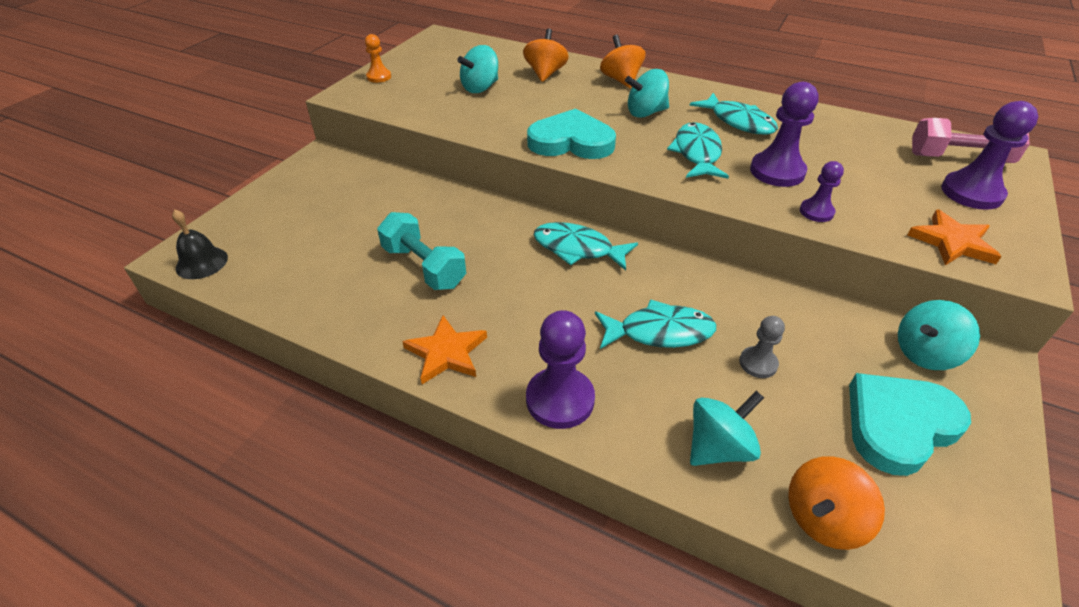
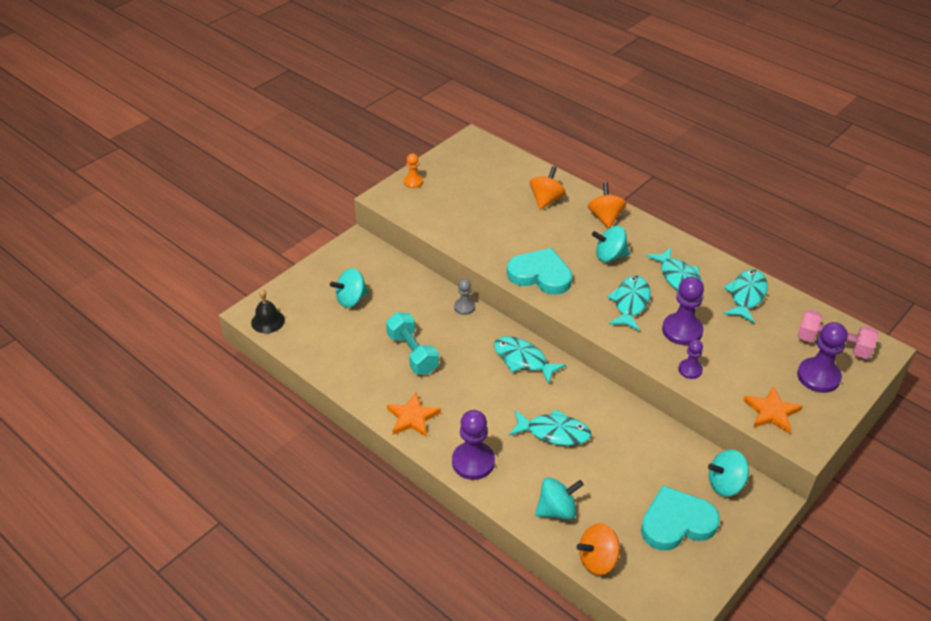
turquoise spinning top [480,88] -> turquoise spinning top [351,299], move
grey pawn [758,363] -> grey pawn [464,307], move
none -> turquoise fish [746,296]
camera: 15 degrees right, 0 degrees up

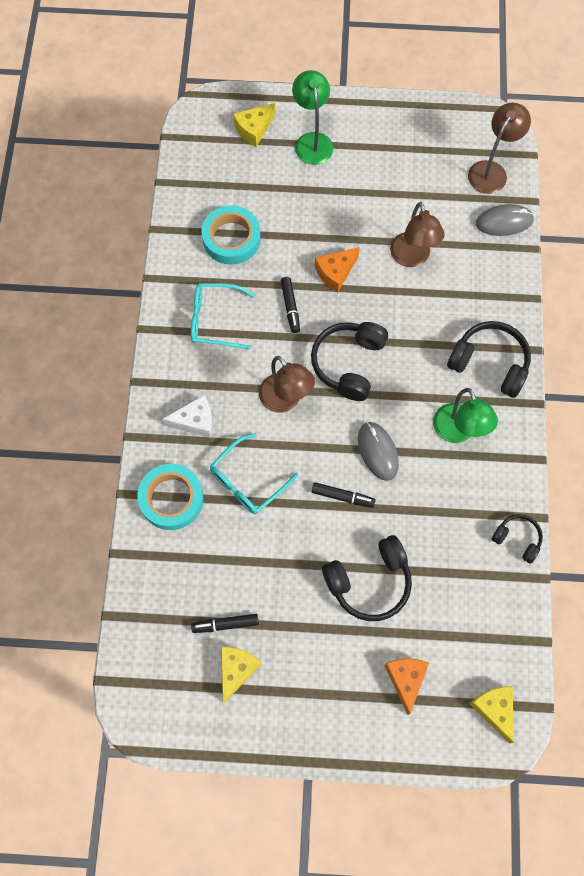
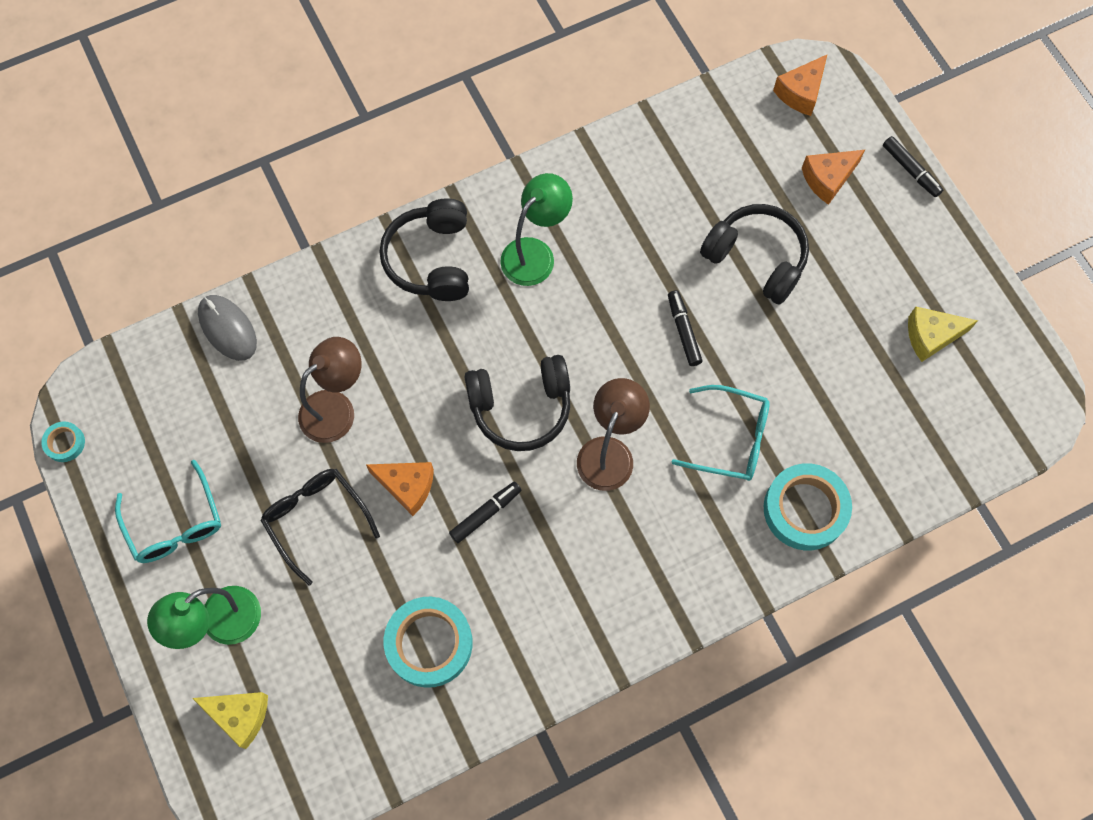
white cheese [195,421] -> none
turquoise glasses [215,320] -> turquoise glasses [175,523], move
black marker [225,624] -> black marker [910,170], move
grey mouse [378,451] -> none
brown lamp [491,171] -> none
yellow cheese [494,709] -> orange cheese [801,92]
black headphones [517,539] -> none
none -> turquoise tape [65,443]
none -> black glasses [316,519]
camera: 120 degrees left, 0 degrees up

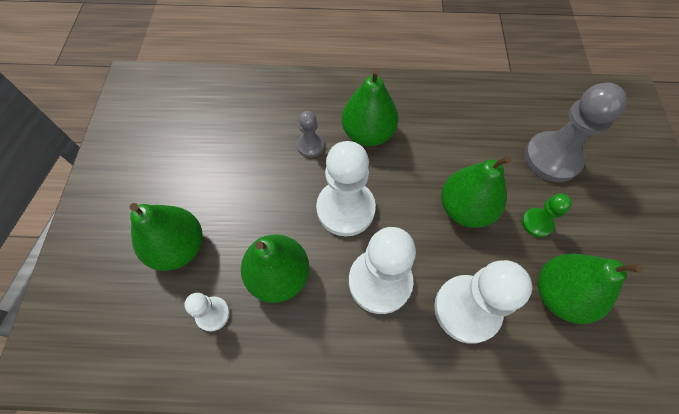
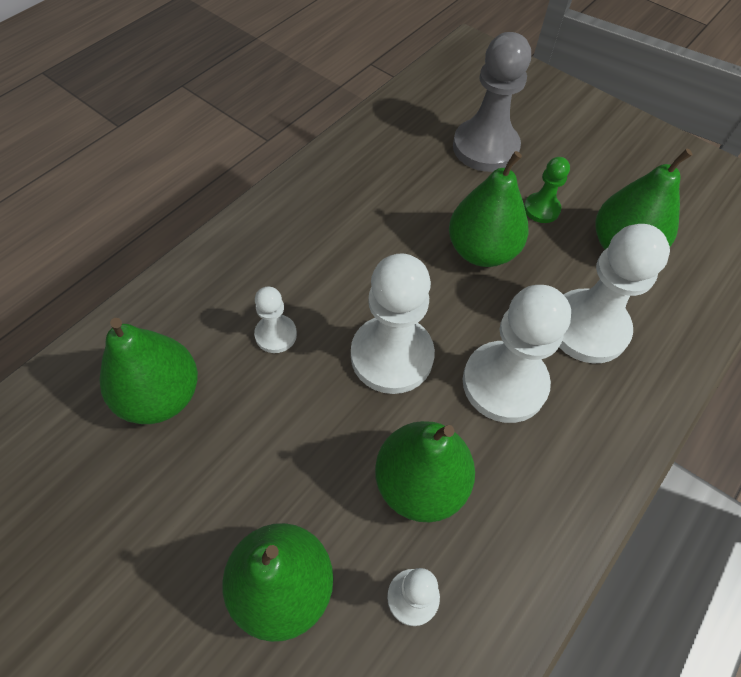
grey pawn [310,145] -> white pawn [276,335]
green pear [368,133] -> green pear [161,396], move
camera: 55 degrees left, 5 degrees down

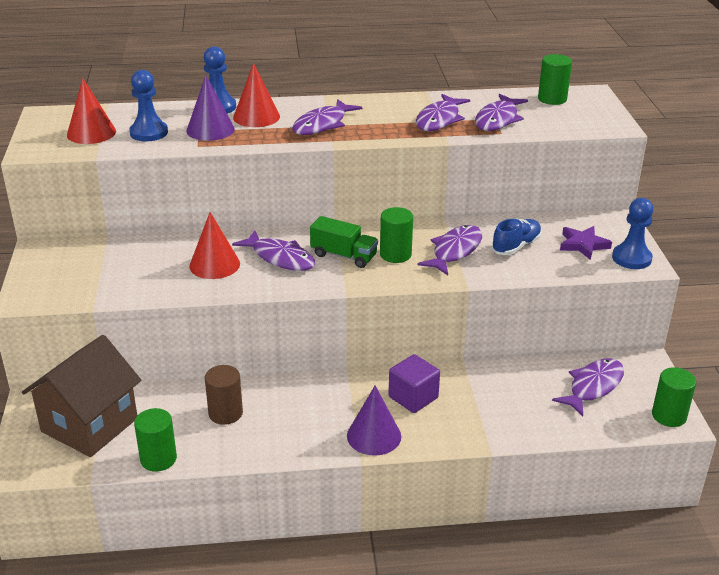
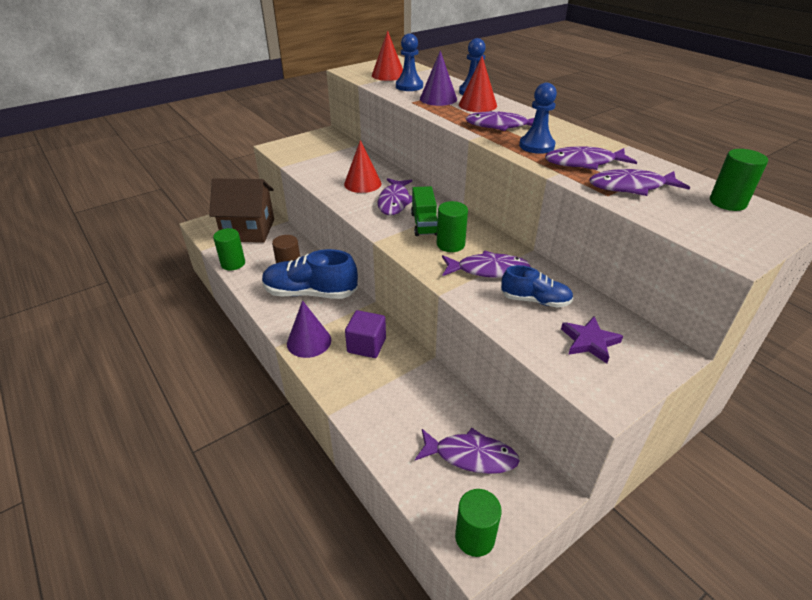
blue pawn [631,258] -> blue pawn [536,146], move
none -> blue shoe [310,293]
camera: 60 degrees right, 5 degrees up

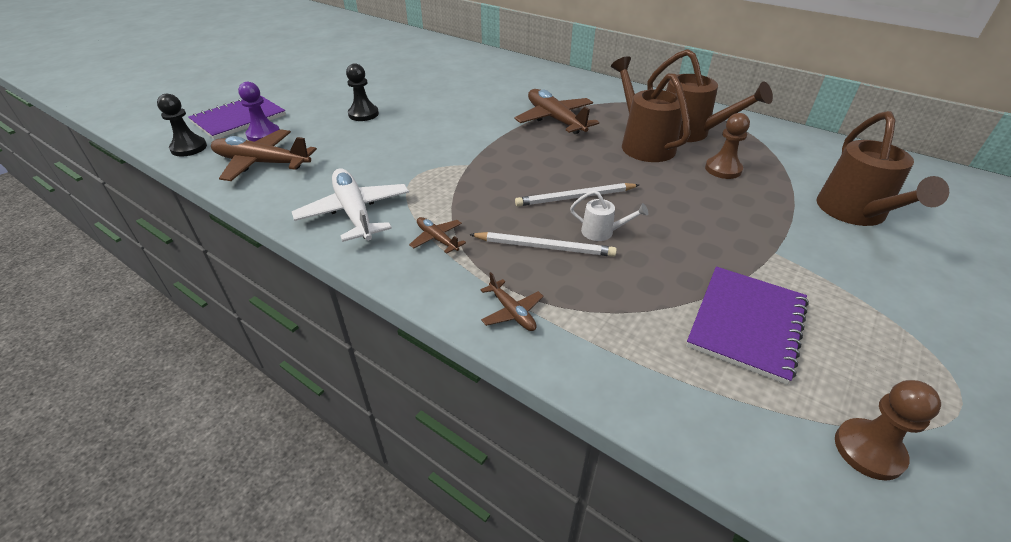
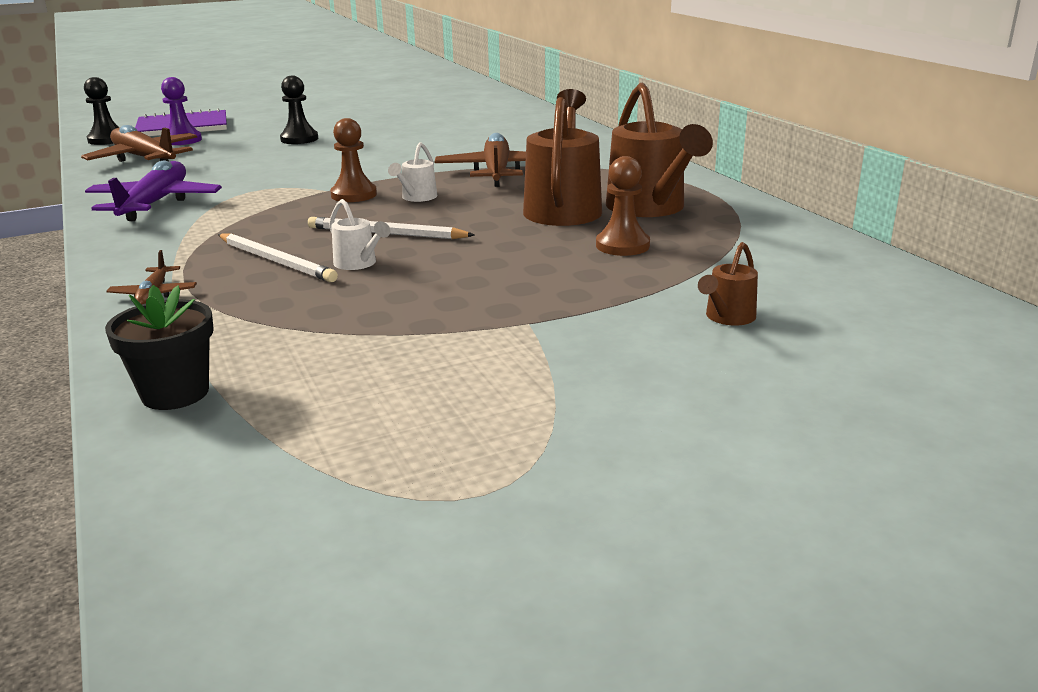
white plane [355,213] -> purple plane [155,204]
brown plane [437,239] -> none
purple notebook [747,324] -> none
brown watering can [855,213] -> brown watering can [727,318], x0.47
brown pawn [868,450] -> brown pawn [354,195], move
none -> black flower pot [175,393]
none -> white watering can [416,198]
camera: 30 degrees right, 15 degrees down

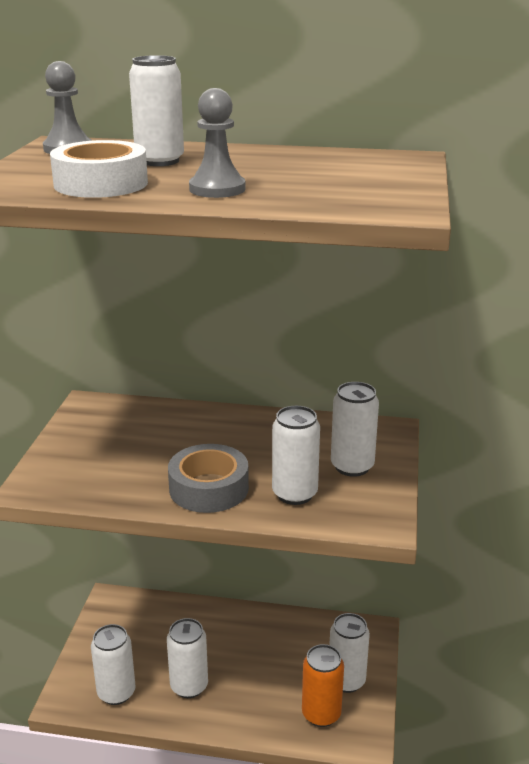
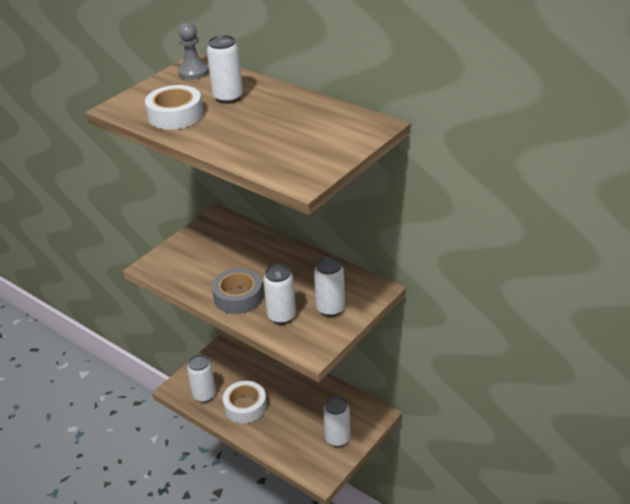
white can [189,686] -> white tape [245,406]
grey pawn [217,189] -> none
orange can [321,714] -> none
camera: 30 degrees right, 10 degrees up

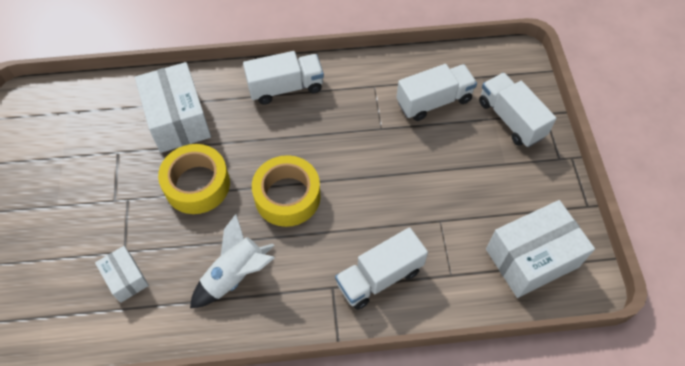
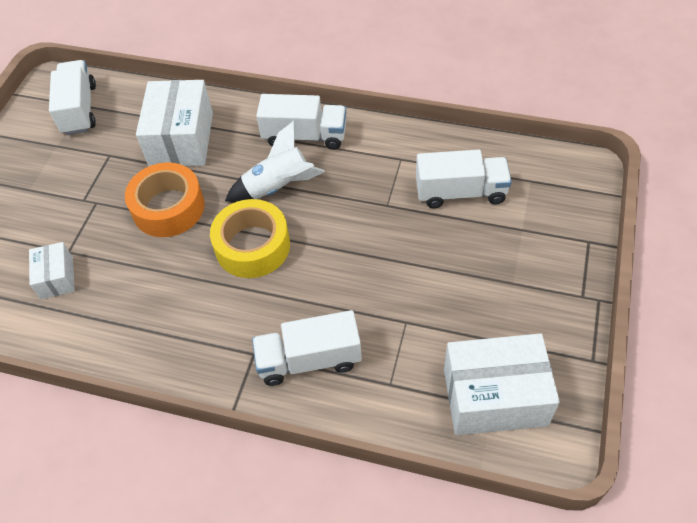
yellow tape [197,184] -> orange tape [168,208]
white rocket [235,275] -> white rocket [278,187], move
white truck [511,119] -> white truck [79,109], move
camera: 25 degrees right, 5 degrees down

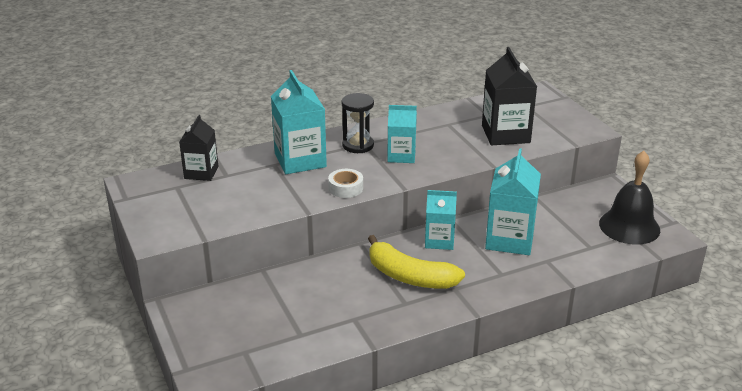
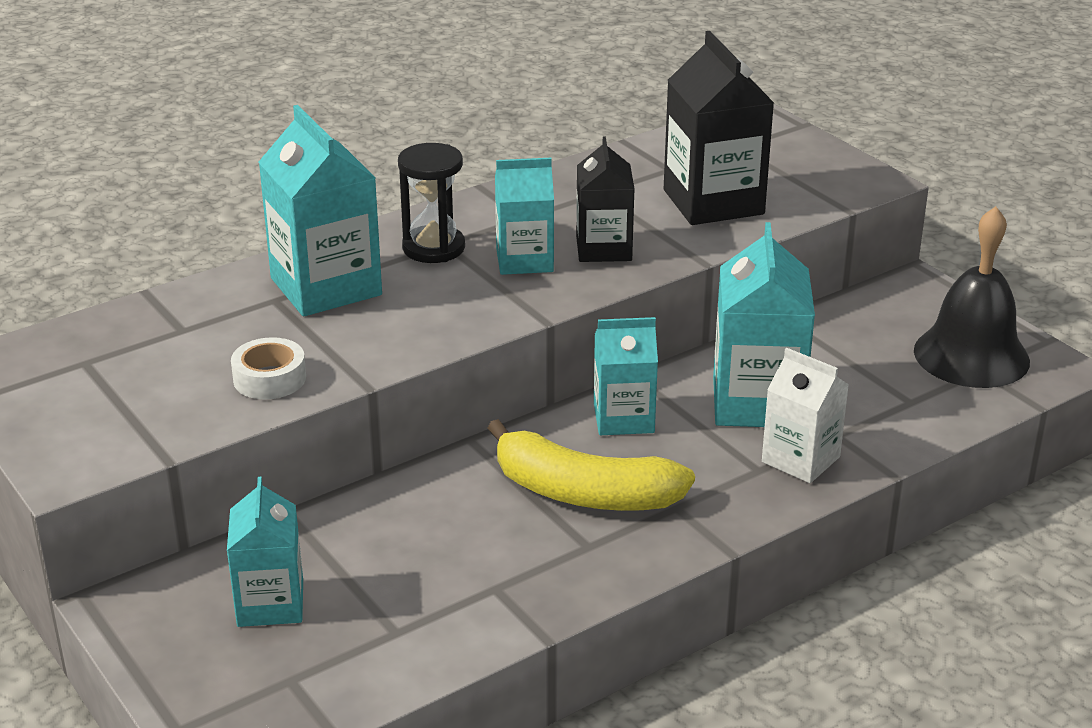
black carton [201,172] -> black carton [603,248], move
white tape [345,188] -> white tape [269,378], move
none -> turquoise carton [270,603]
none -> white carton [800,459]
camera: 10 degrees left, 0 degrees up

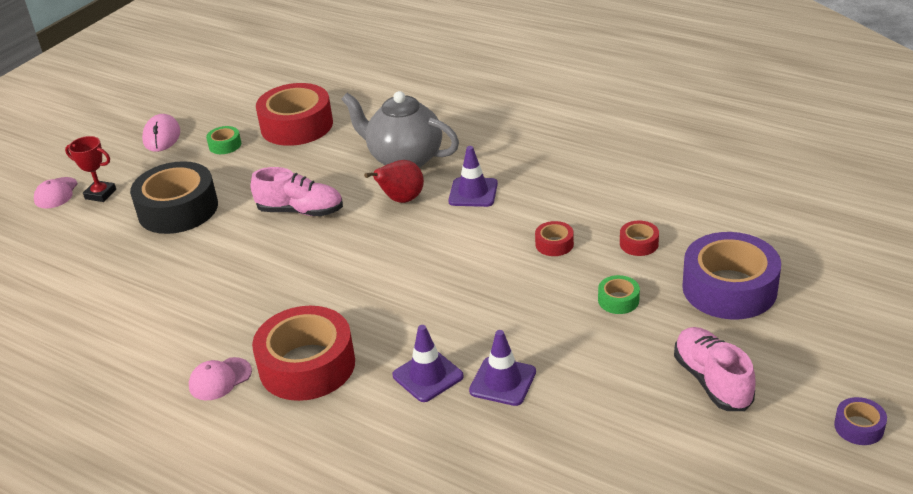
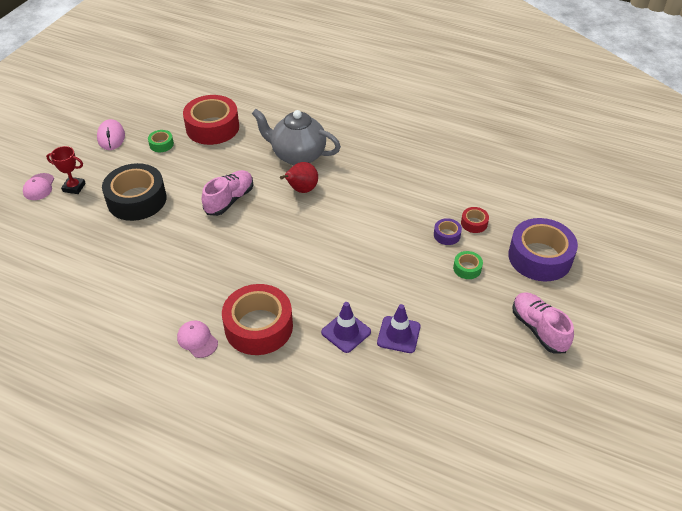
pink cap [220,379] -> pink cap [197,340], 90 degrees clockwise
pink shoe [300,211] -> pink shoe [229,200], 60 degrees counterclockwise
purple traffic cone [473,192] -> none
red tape [554,244] -> none
purple tape [859,427] -> purple tape [447,235], move
camera: 10 degrees left, 10 degrees up

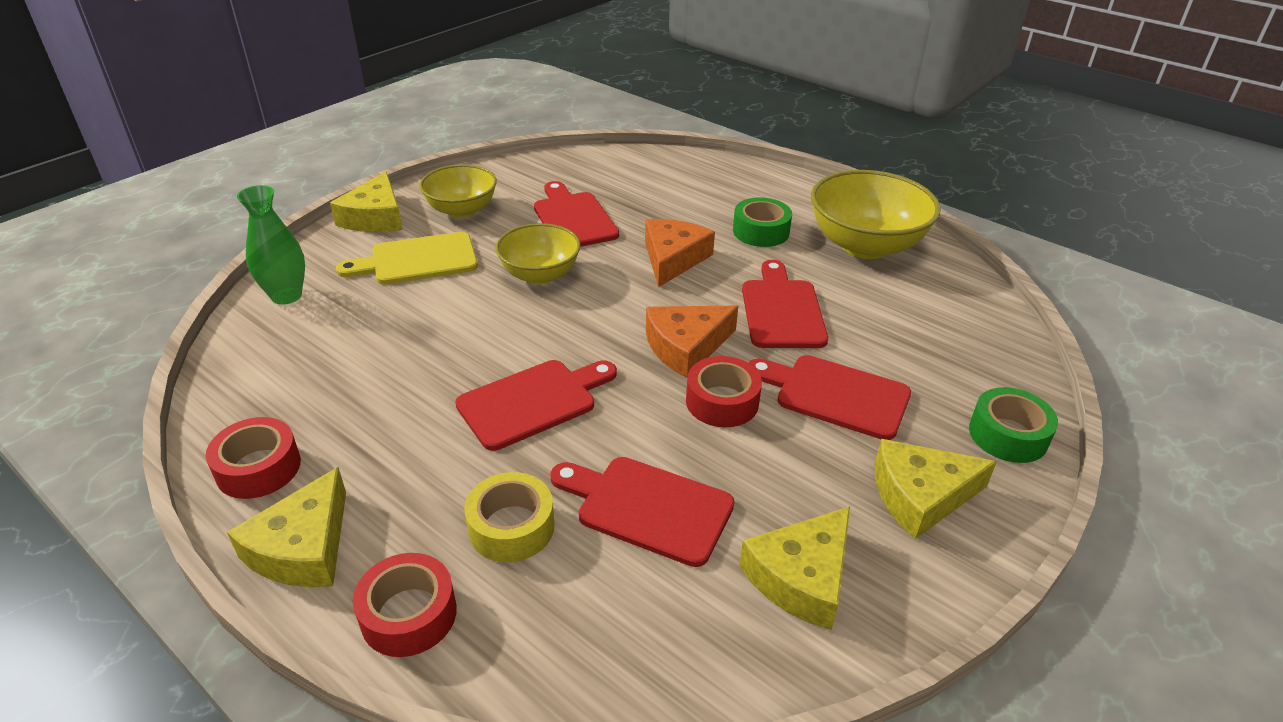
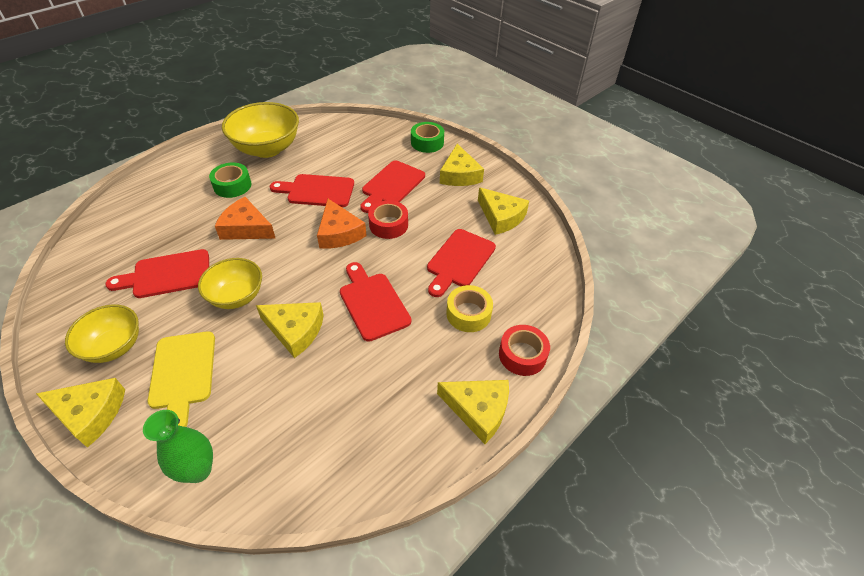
red tape [258,468] -> none
none -> yellow cheese [295,330]
camera: 85 degrees left, 10 degrees up

